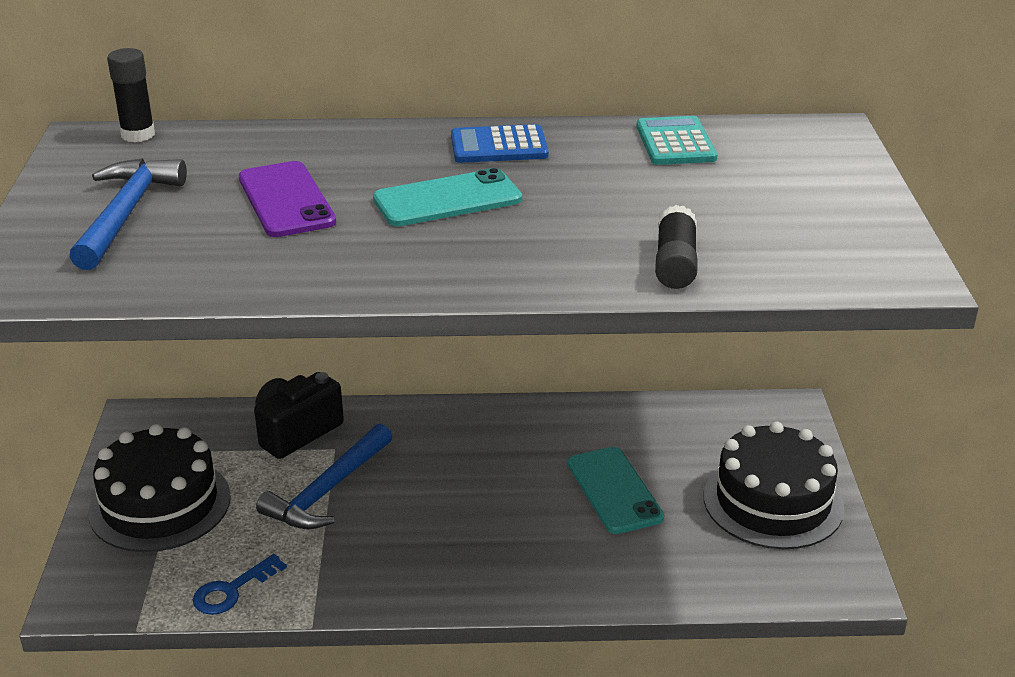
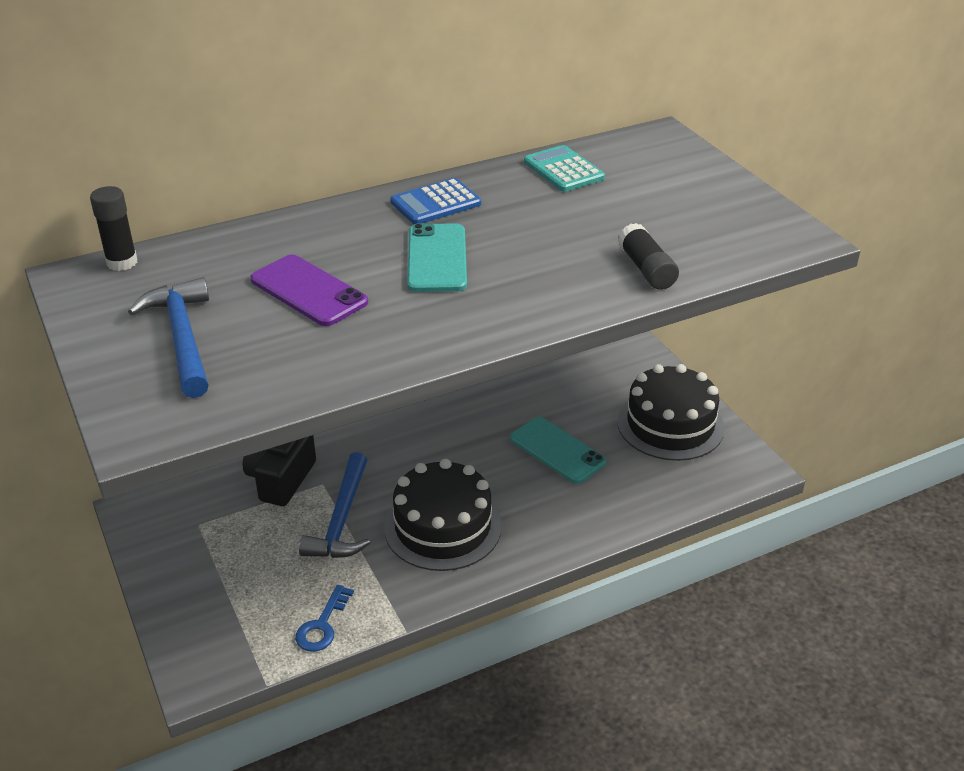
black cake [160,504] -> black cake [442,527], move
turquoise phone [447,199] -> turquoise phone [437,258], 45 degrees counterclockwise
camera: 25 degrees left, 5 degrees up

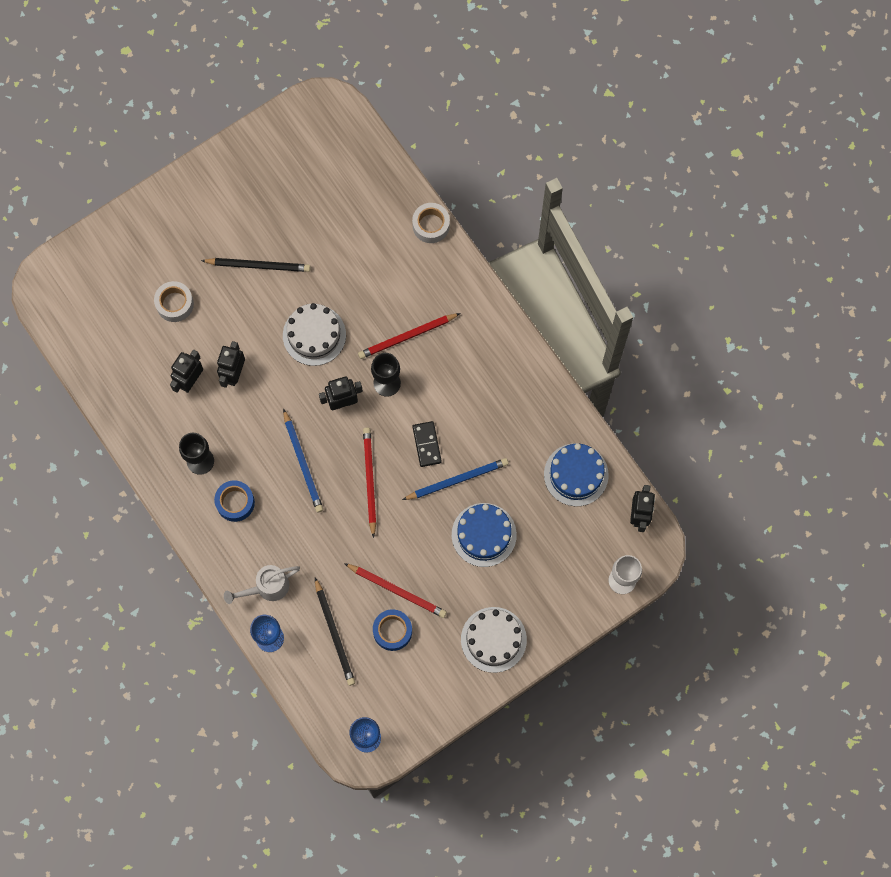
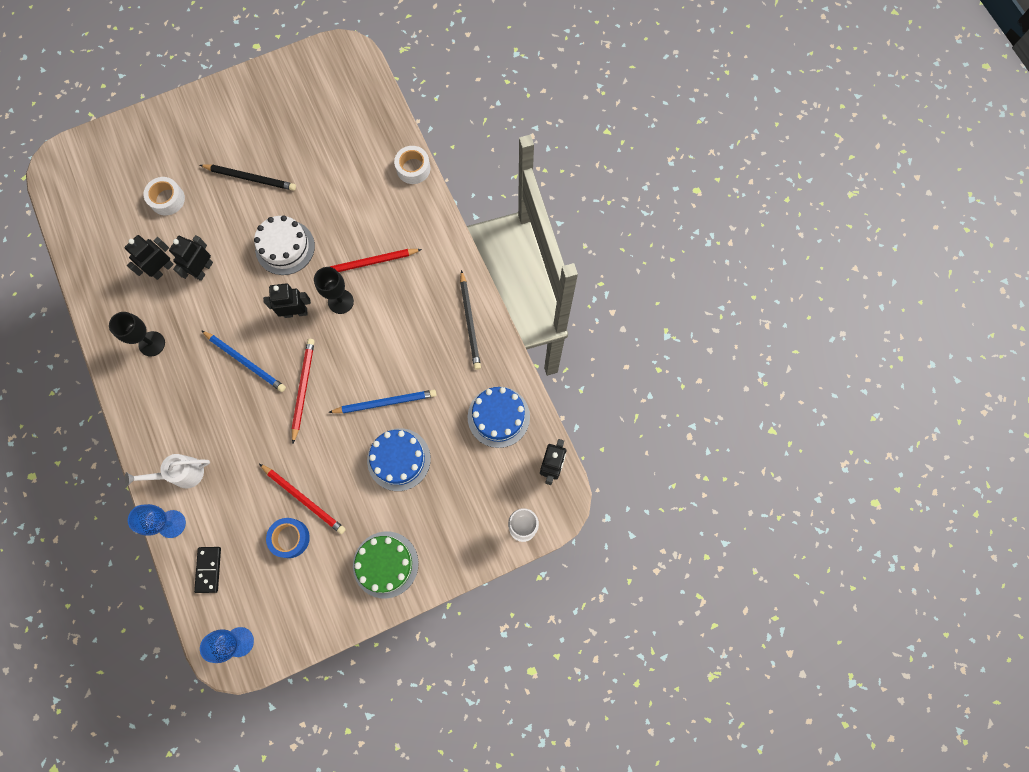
blue tape [235,502] -> none
blue pencil [303,463] -> blue pencil [245,362], 45 degrees counterclockwise
black pencil [334,633] -> black pencil [470,322], move
black domino [426,444] -> black domino [208,569], move
white cake [493,639] -> green cake [385,564]
camera: 10 degrees right, 0 degrees up

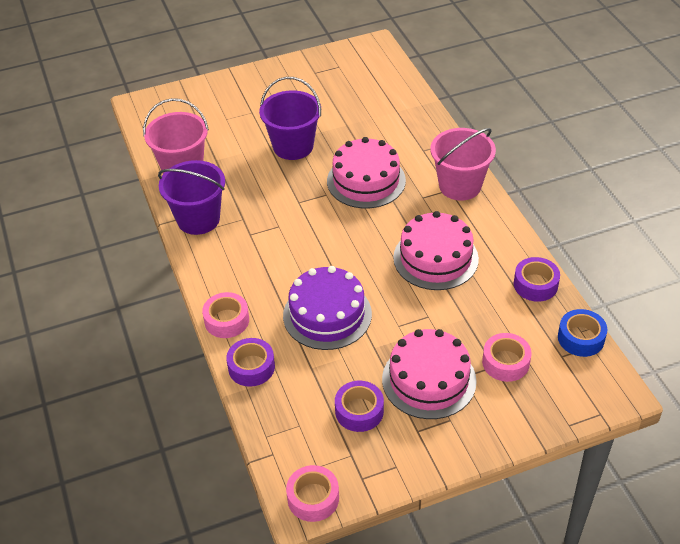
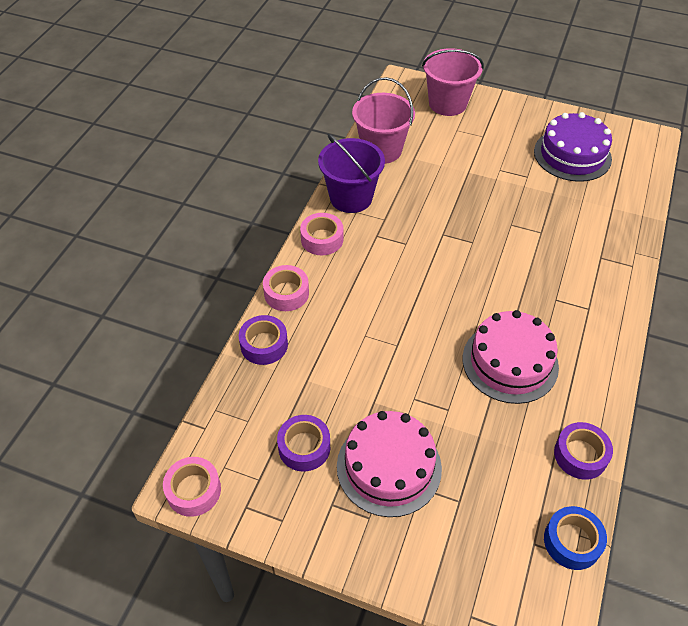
purple bucket [293,146] -> none
purple cake [327,315] -> purple cake [572,155], move
pink cake [366,181] -> none
pink bucket [460,186] -> pink bucket [447,103], move
pink tape [505,362] -> pink tape [322,239], move
camera: 40 degrees right, 5 degrees up

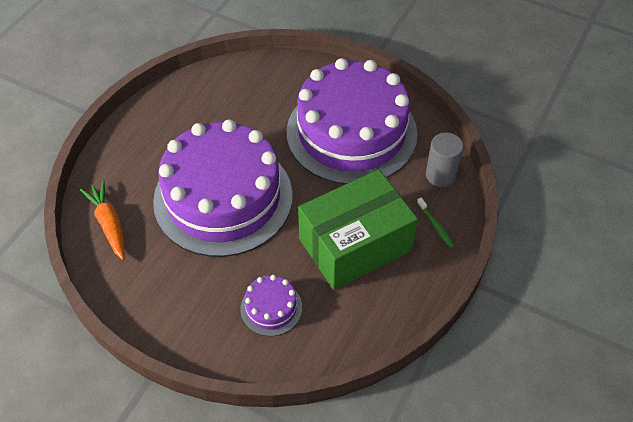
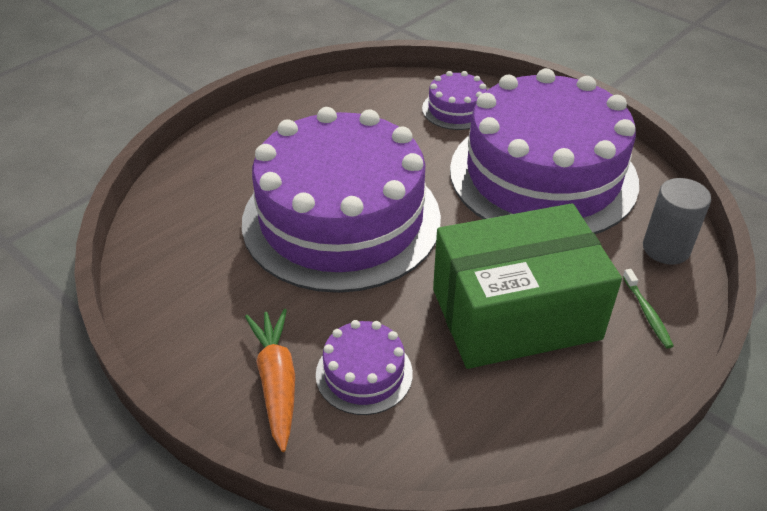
orange carrot [109,224] -> orange carrot [277,382], move
none -> purple cake [456,109]
camera: 15 degrees right, 10 degrees down

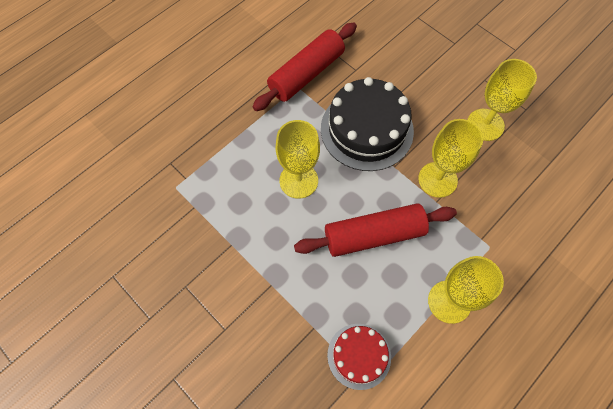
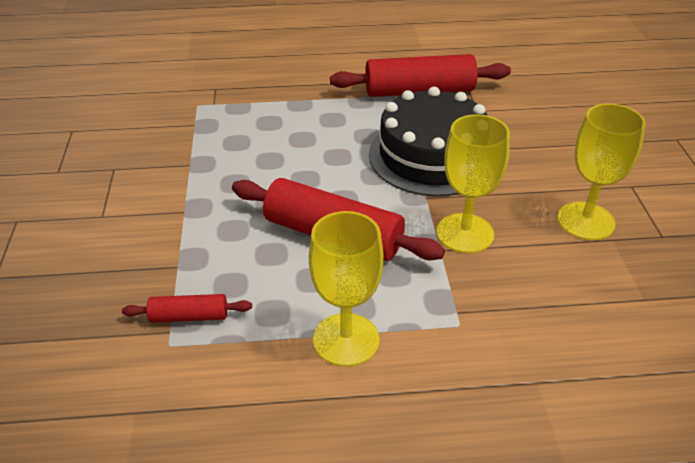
yellow goblet [298,180] -> none
red cake [359,356] -> red rolling pin [189,316]
camera: 40 degrees right, 25 degrees down

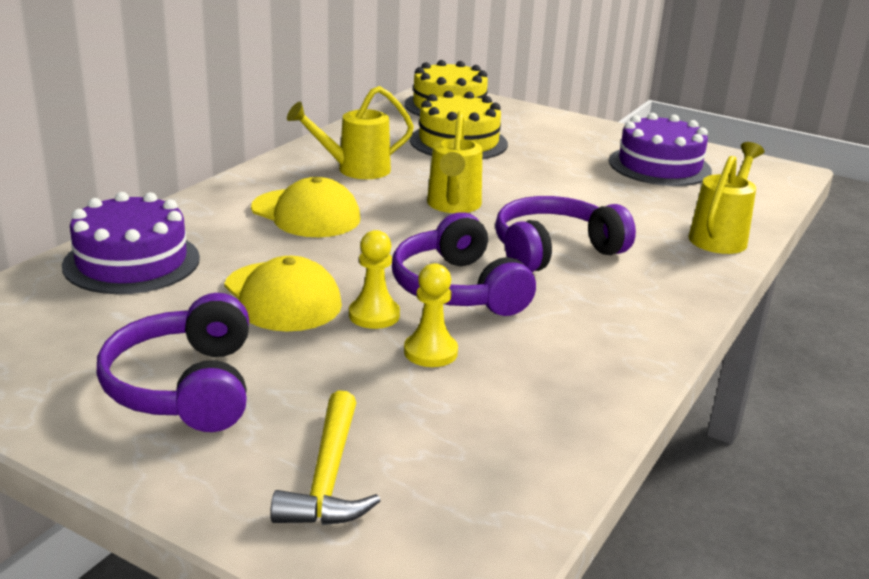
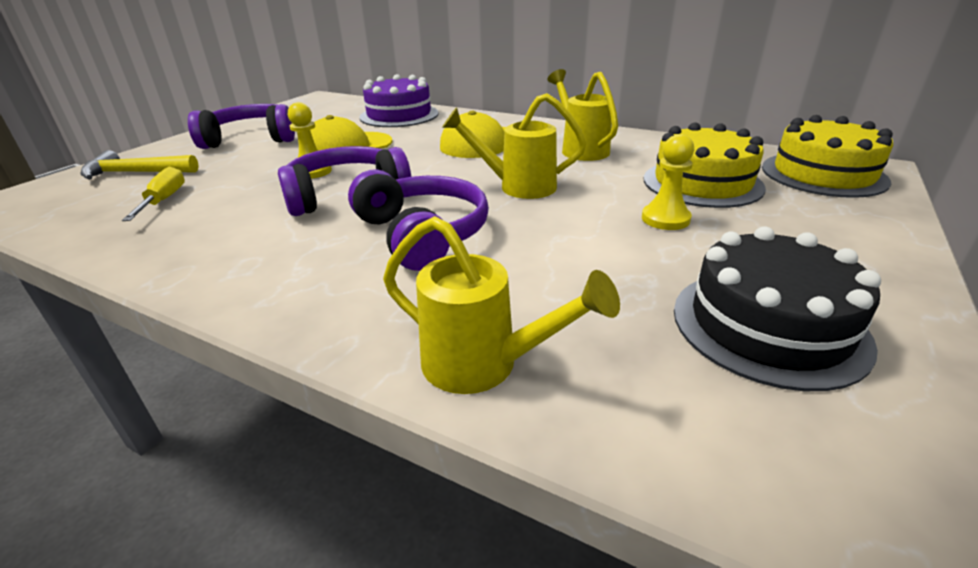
yellow pawn [430,352] -> yellow pawn [665,219], move
purple cake [659,166] -> black cake [768,325]
none -> yellow screwdriver [164,200]
camera: 90 degrees right, 5 degrees up

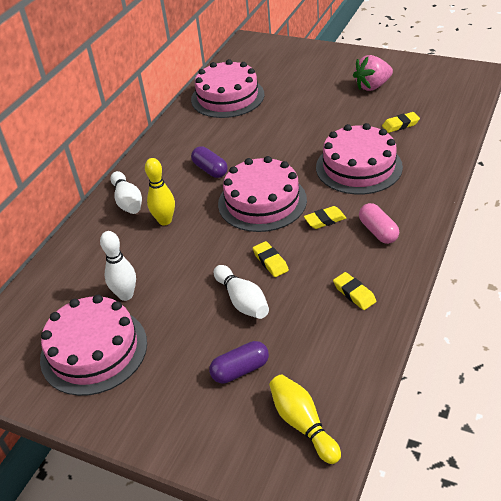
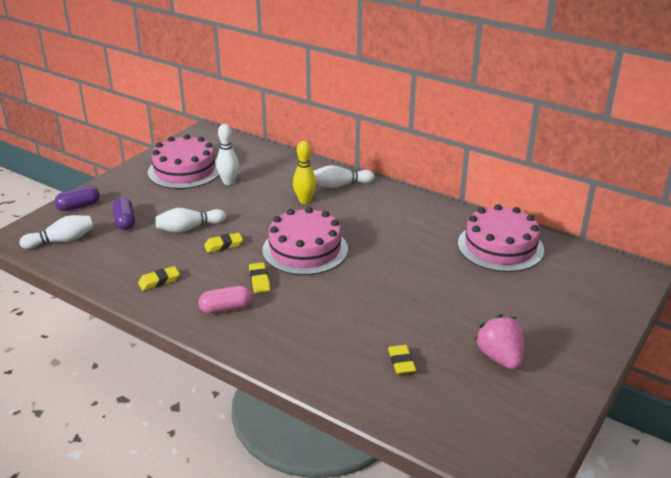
purple capsule [210,170] -> purple capsule [79,206], move
yellow bowling pin [302,424] -> white bowling pin [62,241]
pink cake [358,167] -> none
camera: 95 degrees right, 10 degrees down

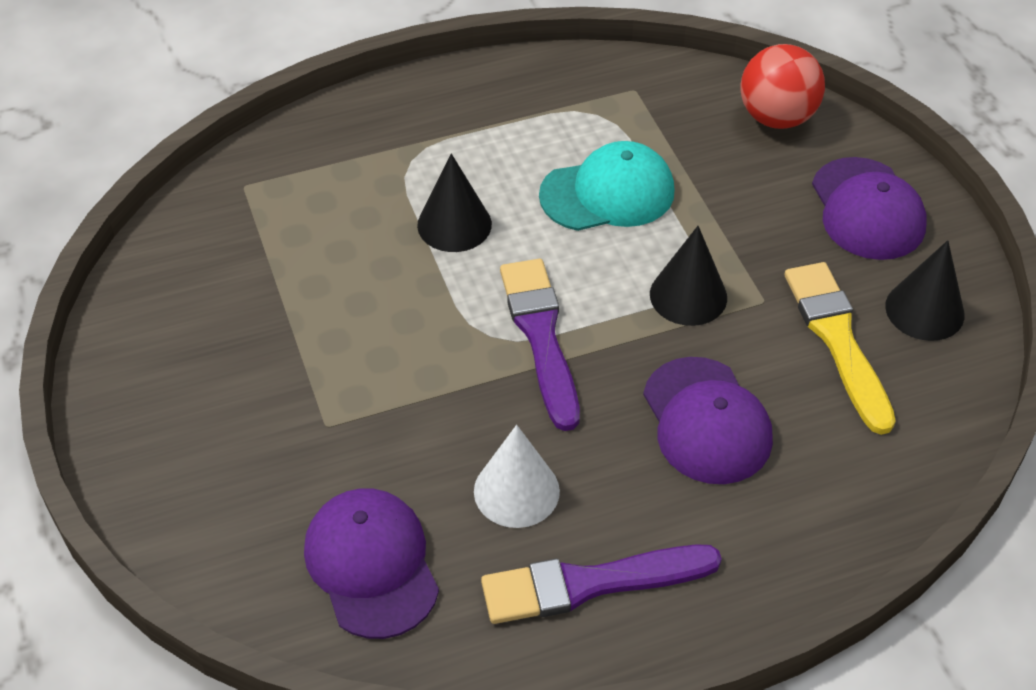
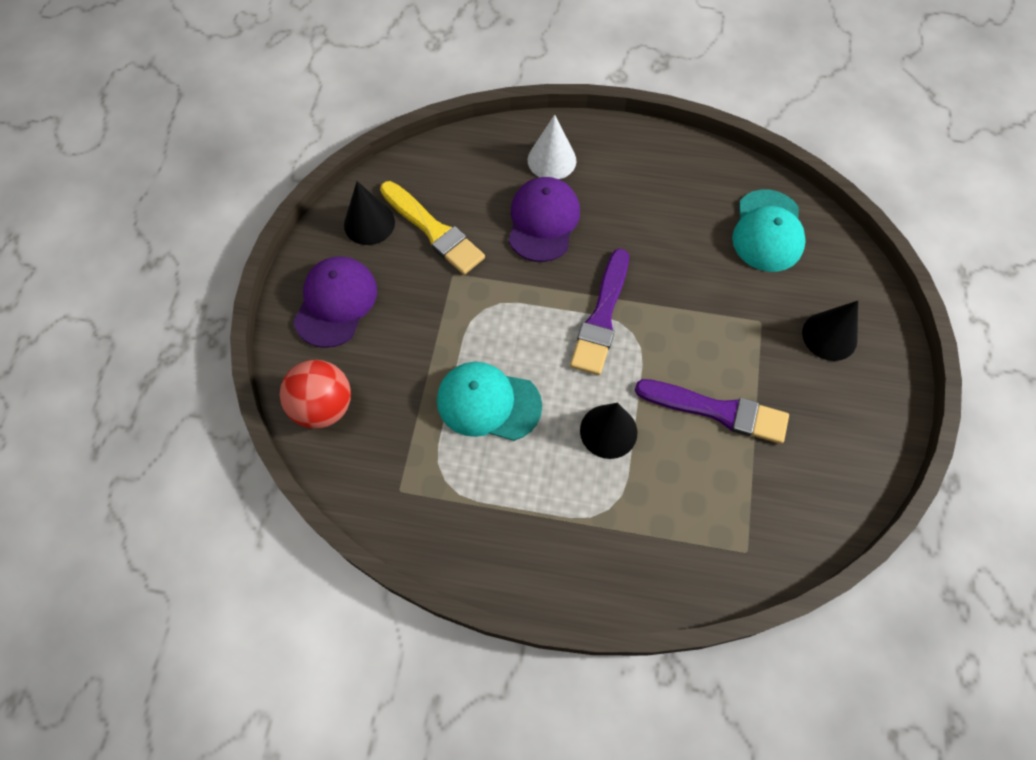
purple cap [371,565] -> turquoise cap [768,231]
white cone [516,491] -> white cone [551,160], move
purple brush [590,584] -> purple brush [717,411], move
black cone [688,295] -> black cone [829,336], move
yellow brush [837,340] -> yellow brush [433,230], 60 degrees counterclockwise
camera: 150 degrees left, 15 degrees up

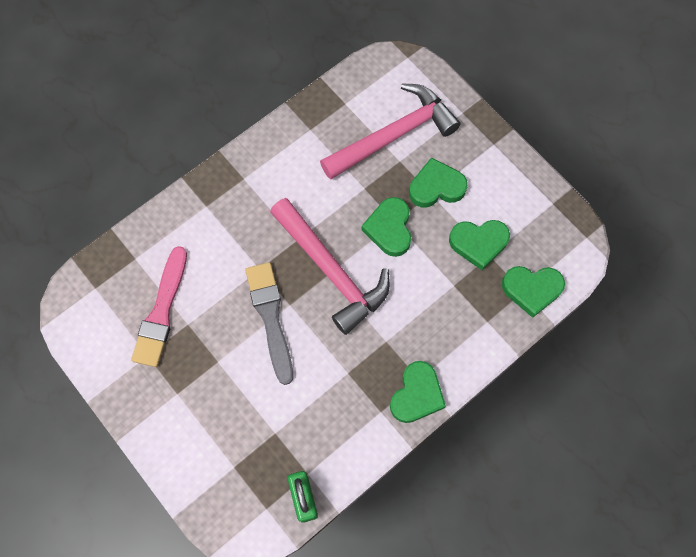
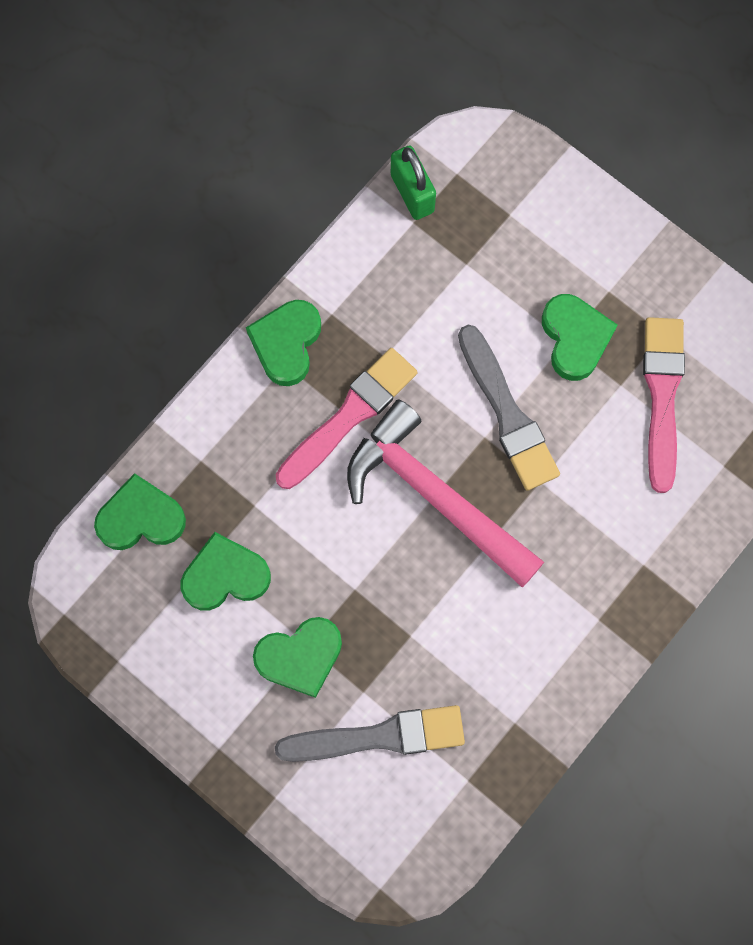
pink hammer [394,135] -> grey brush [379,736]
green heart [389,229] -> green heart [575,338], move
none -> pink brush [349,416]
camera: 170 degrees right, 5 degrees up

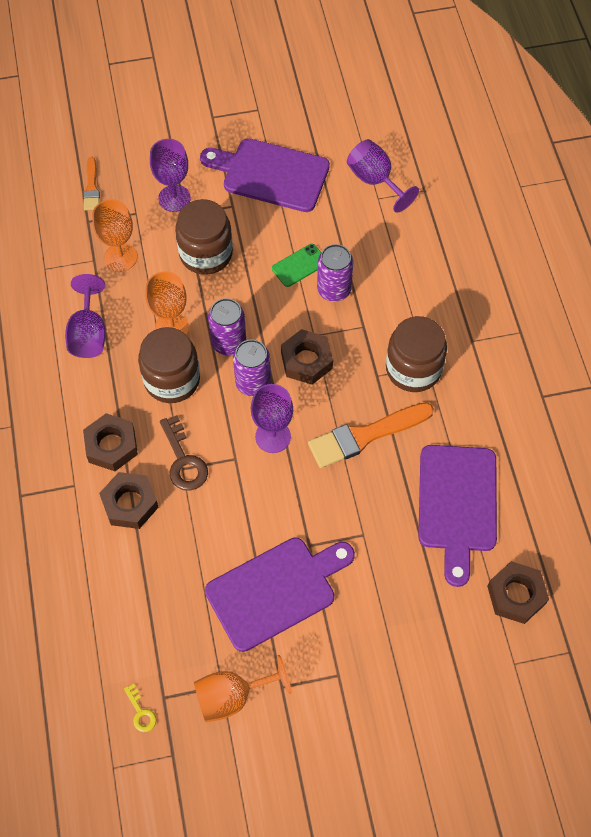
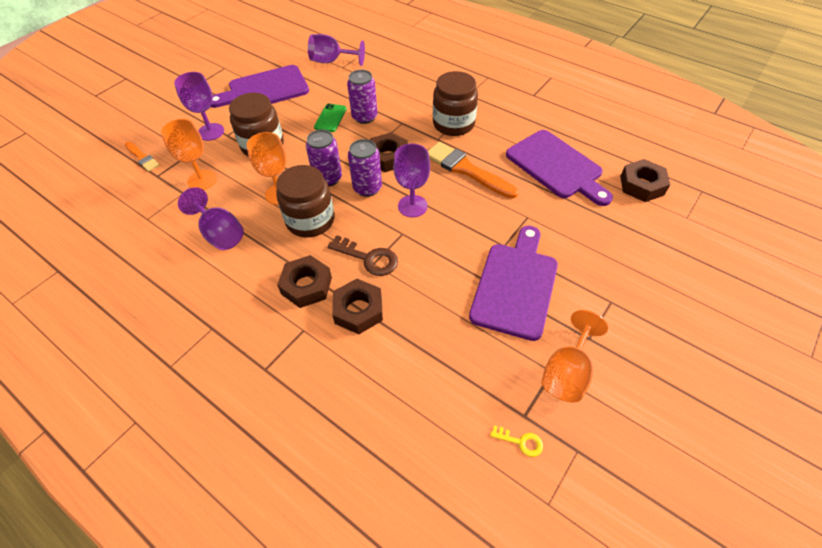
orange brush [365,436] -> orange brush [466,170], 105 degrees clockwise
camera: 40 degrees left, 10 degrees down

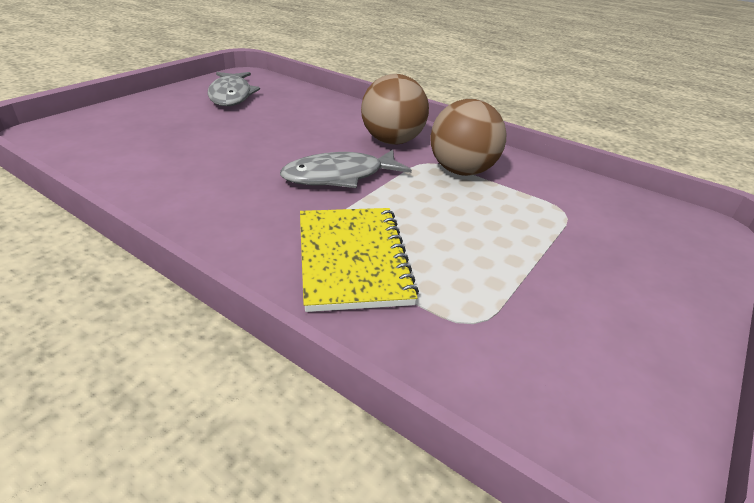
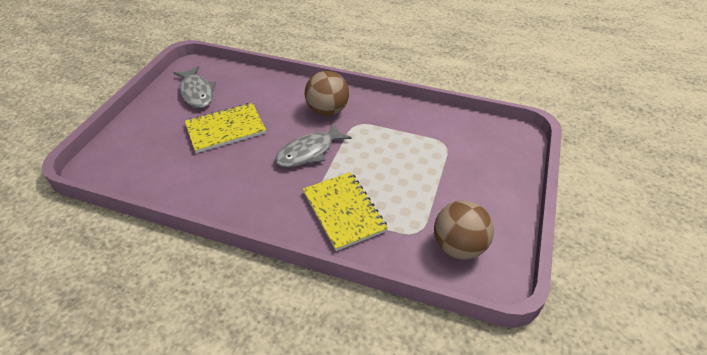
brown ball [462,171] -> brown ball [458,246], move
none -> yellow notebook [226,129]
camera: 15 degrees left, 10 degrees up

